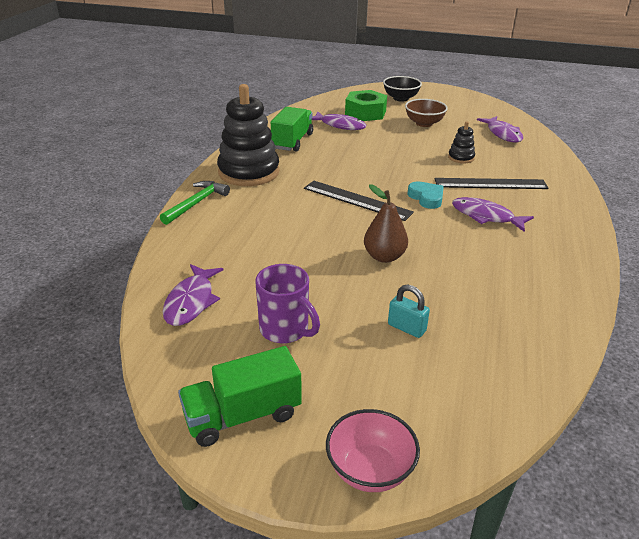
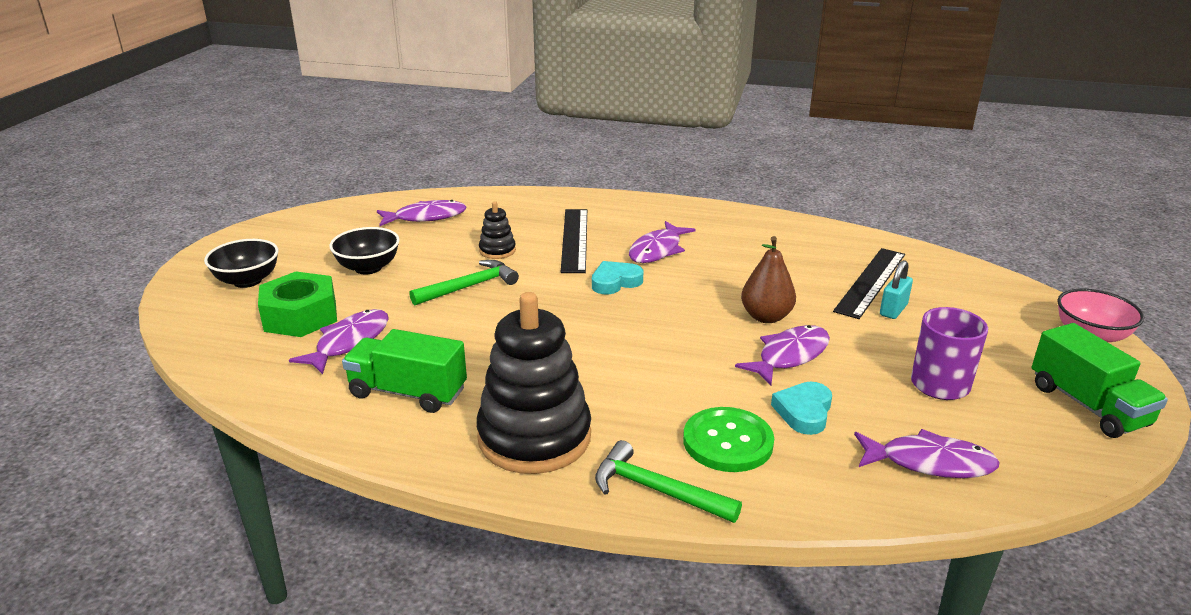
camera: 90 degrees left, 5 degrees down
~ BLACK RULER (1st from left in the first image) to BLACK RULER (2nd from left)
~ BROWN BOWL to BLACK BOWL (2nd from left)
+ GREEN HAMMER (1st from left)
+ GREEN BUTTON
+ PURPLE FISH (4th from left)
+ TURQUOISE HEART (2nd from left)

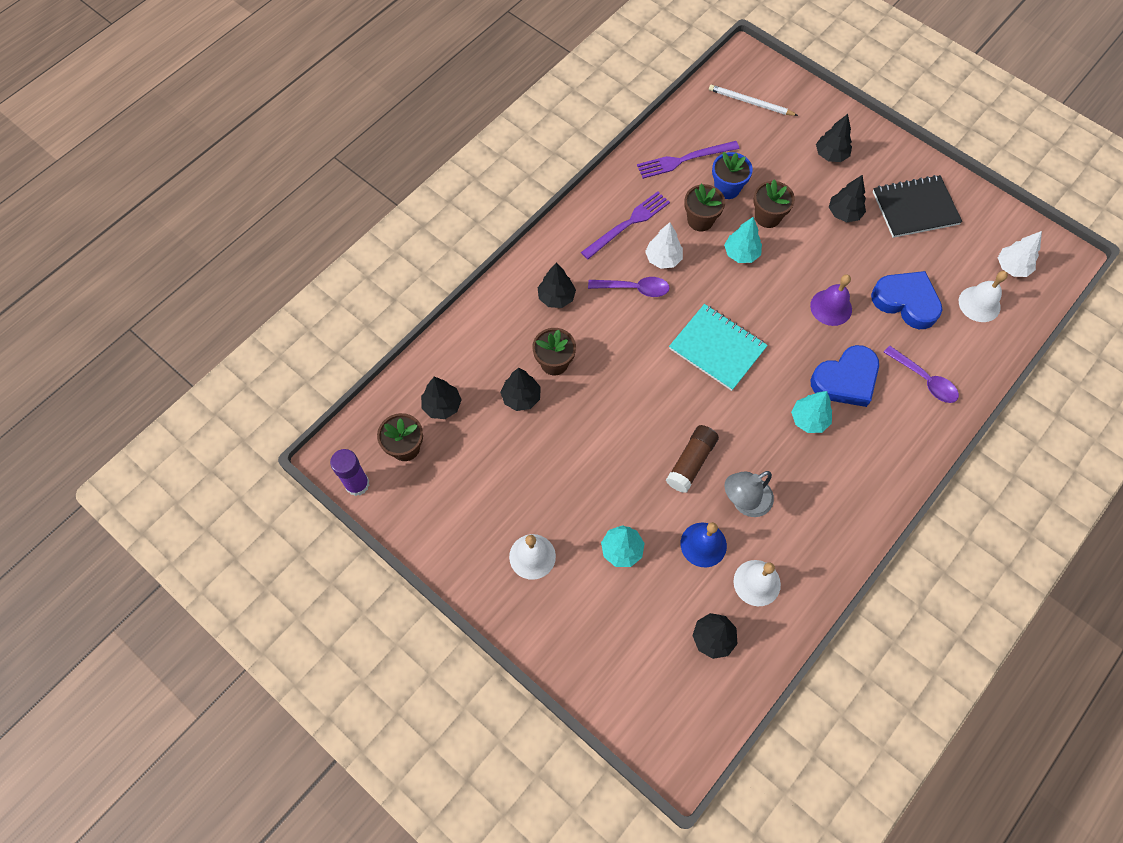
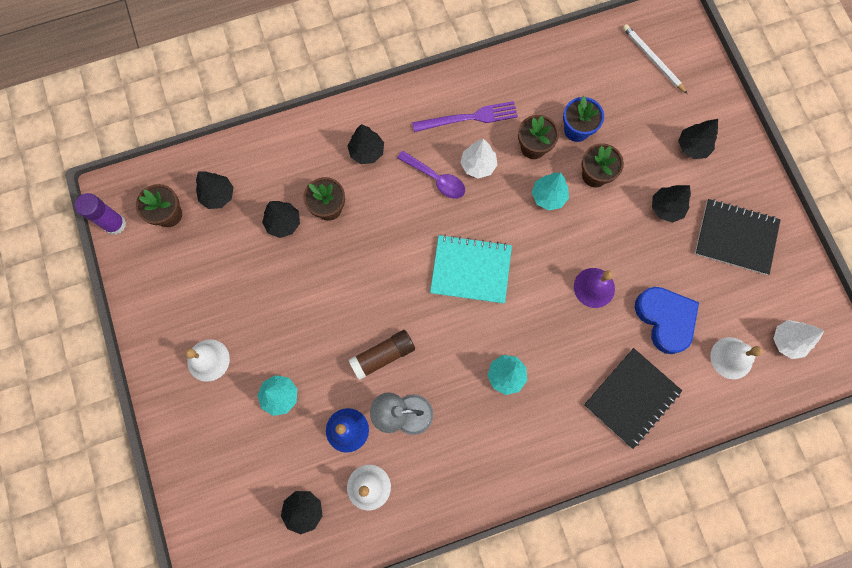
camera: 30 degrees right, 10 degrees up
- PURPLE FORK (2nd from left)
~ TURQUOISE NOTEBOOK 60 degrees counterclockwise
- BLUE HEART (1st from left)
~ PURPLE SPOON (2nd from left) to BLACK NOTEBOOK (1st from left)

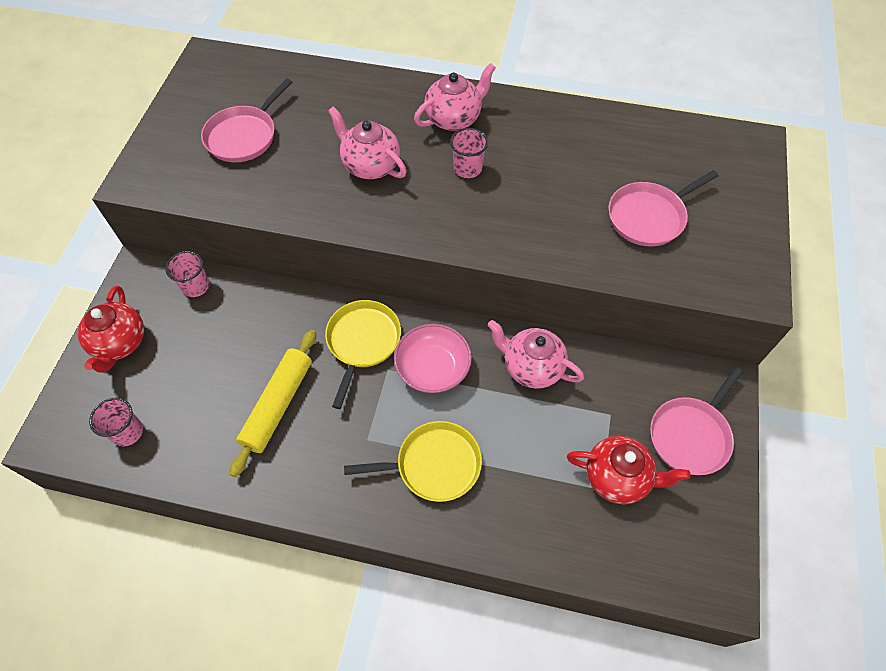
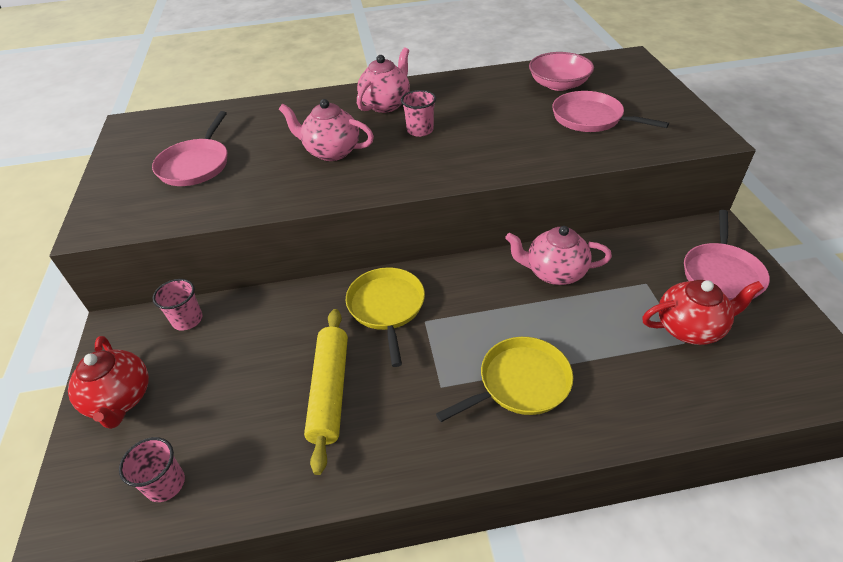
camera: 20 degrees left, 15 degrees down
~ PINK BOWL
~ PINK PAN (2nd from left) 90 degrees clockwise

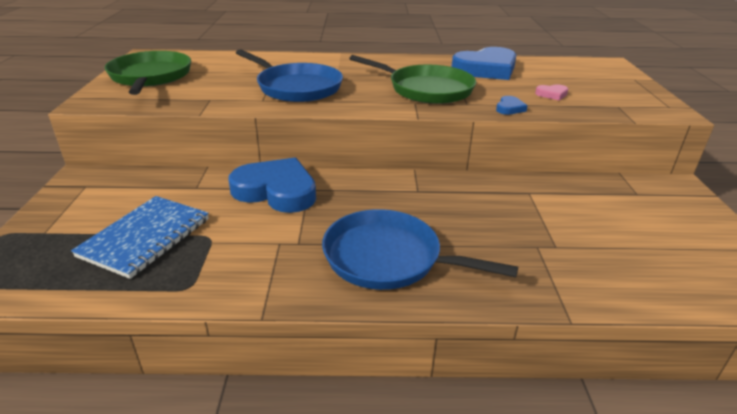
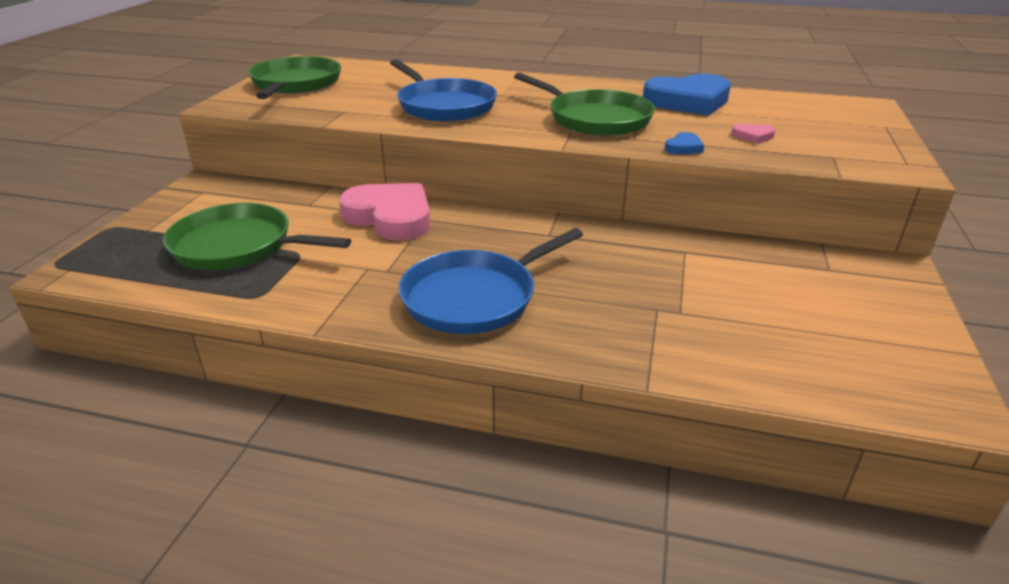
camera: 15 degrees right, 0 degrees up
~ BLUE NOTEBOOK to GREEN PAN (1st from left)
~ BLUE HEART (1st from left) to PINK HEART (1st from left)
~ BLUE PAN (2nd from left) 75 degrees counterclockwise

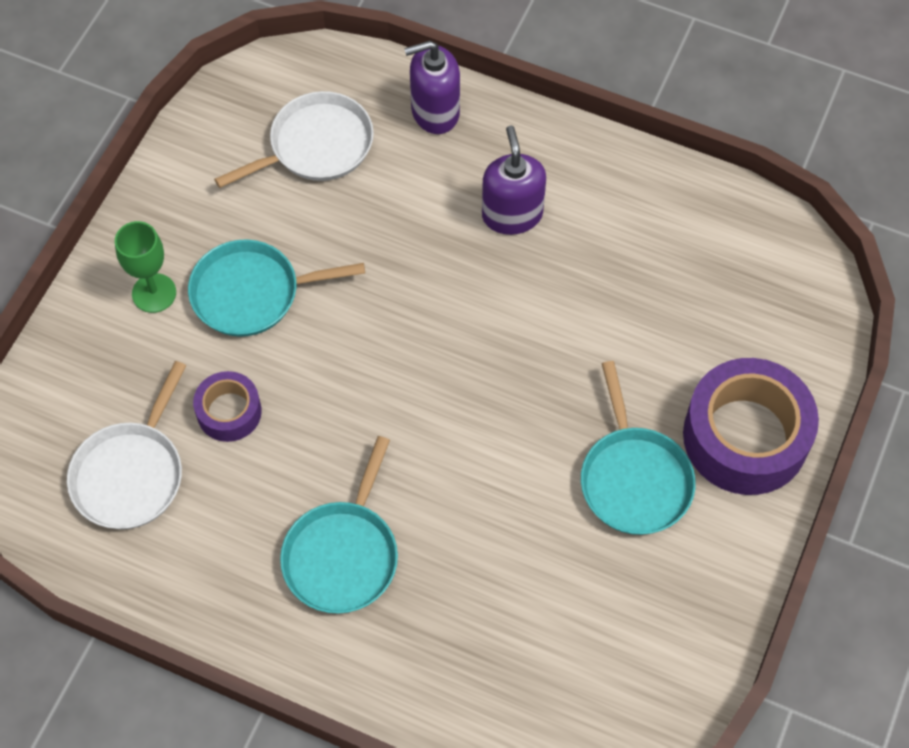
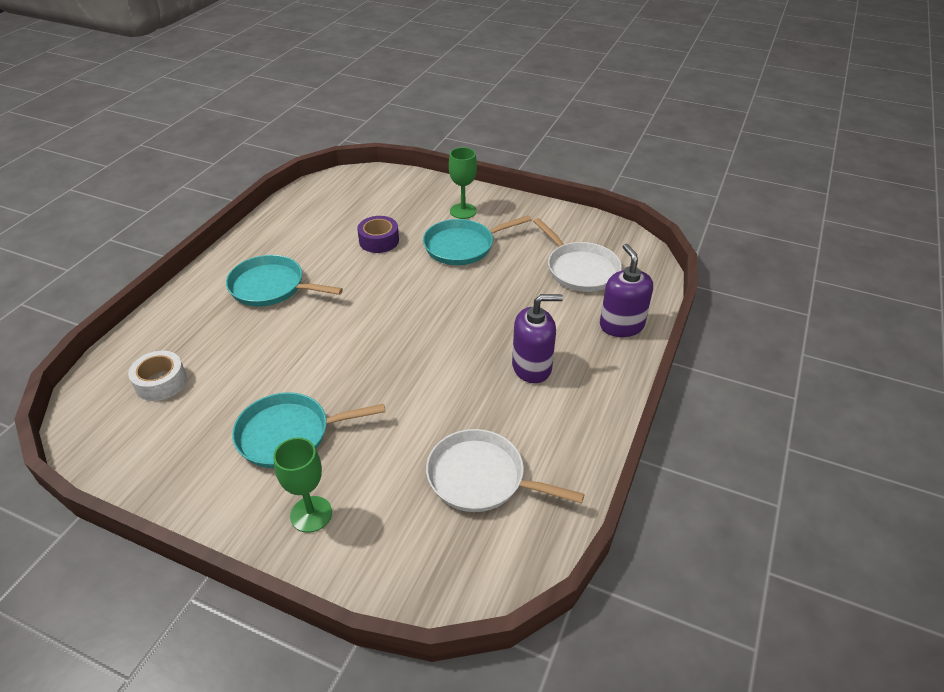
camera: 90 degrees right, 20 degrees down
~ WHITE PAN (1st from left)
~ TURQUOISE PAN (1st from left in the first image) 105 degrees counterclockwise
~ PURPLE TAPE (2nd from left) to GREEN GOBLET (1st from left)
+ WHITE TAPE

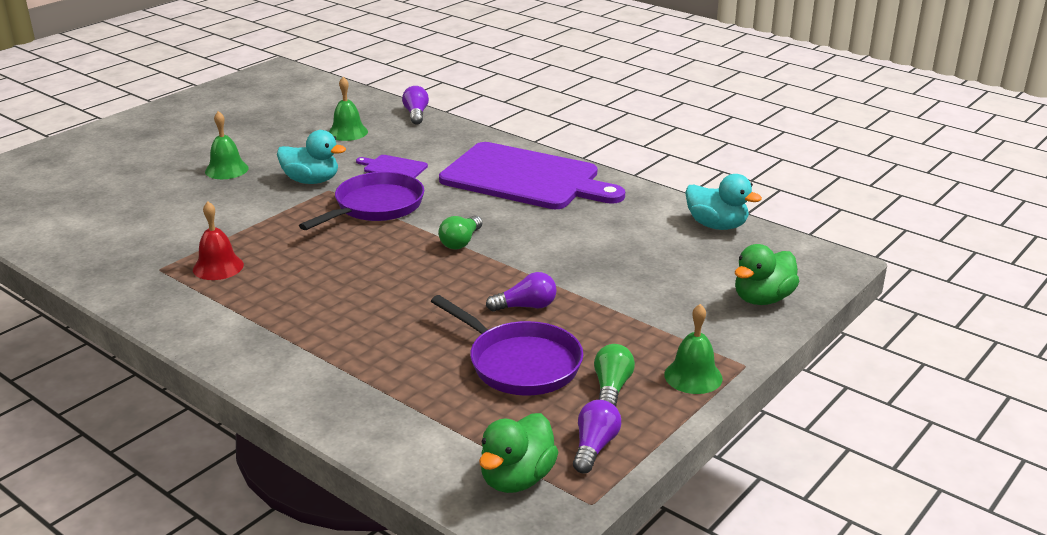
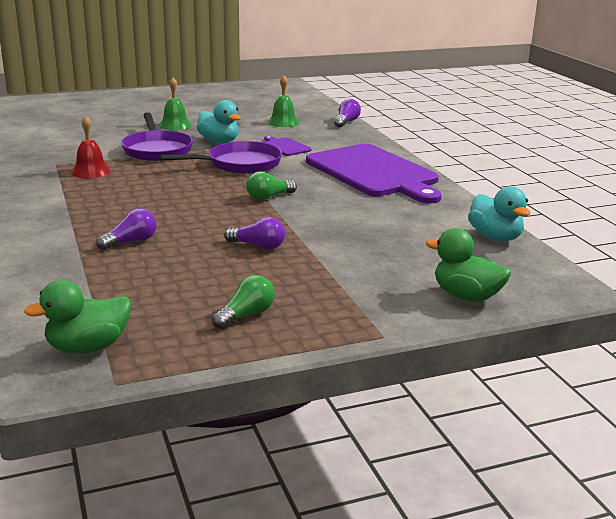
camera: 30 degrees right, 5 degrees down
~ PURPLE PAN (2nd from left in the first image) to PURPLE PAN (1st from left)
~ PURPLE LIGHT BULB (3rd from left in the first image) to PURPLE LIGHT BULB (1st from left)
- GREEN BELL (3rd from left)
~ GREEN DUCK (2nd from left) 45 degrees clockwise

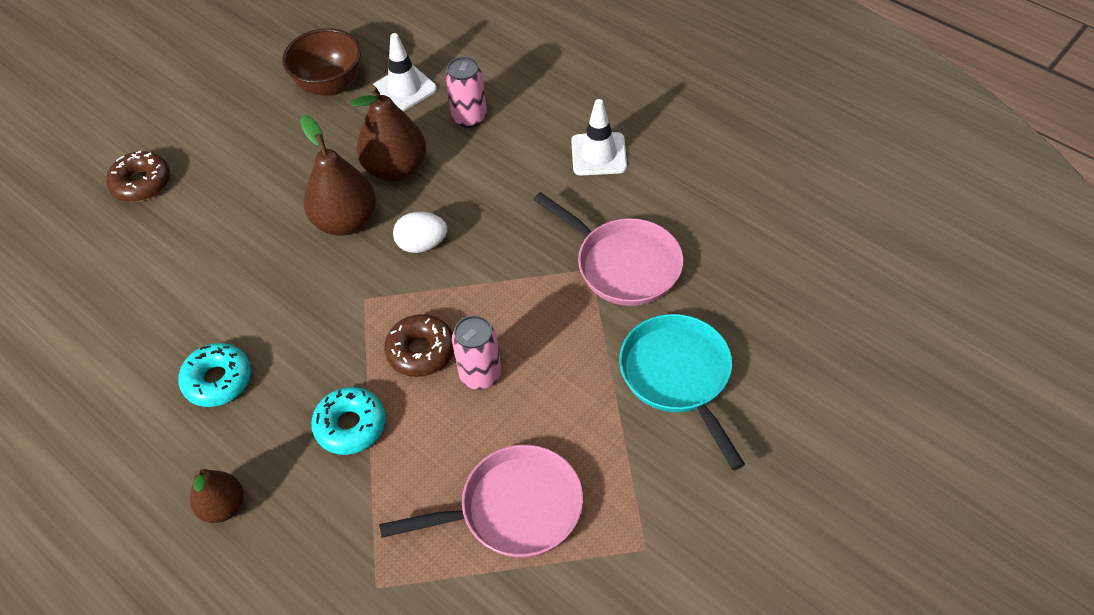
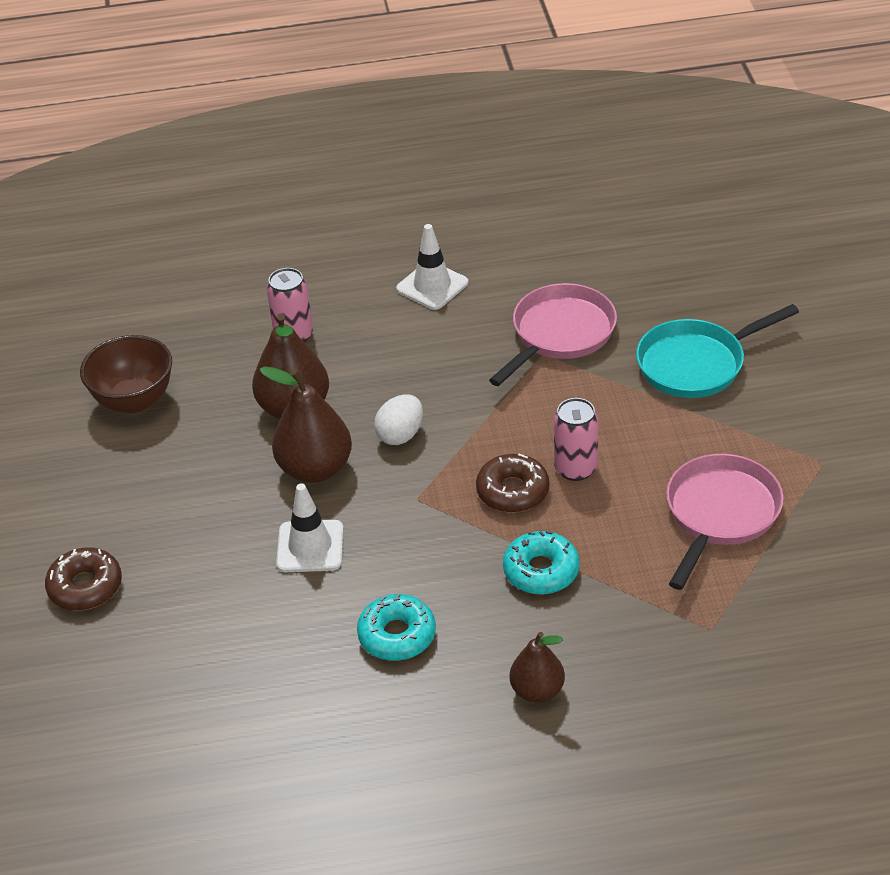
camera: 50 degrees left, 10 degrees down
~ WHITE TRAFFIC CONE (1st from left)
~ PINK PAN (2nd from left in the first image) 45 degrees counterclockwise
~ TURQUOISE PAN 45 degrees counterclockwise

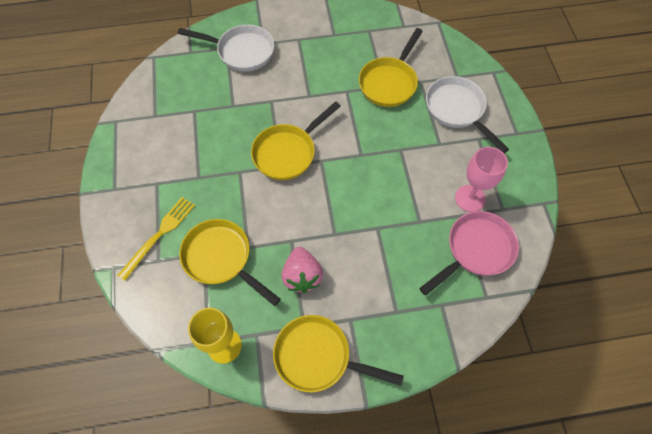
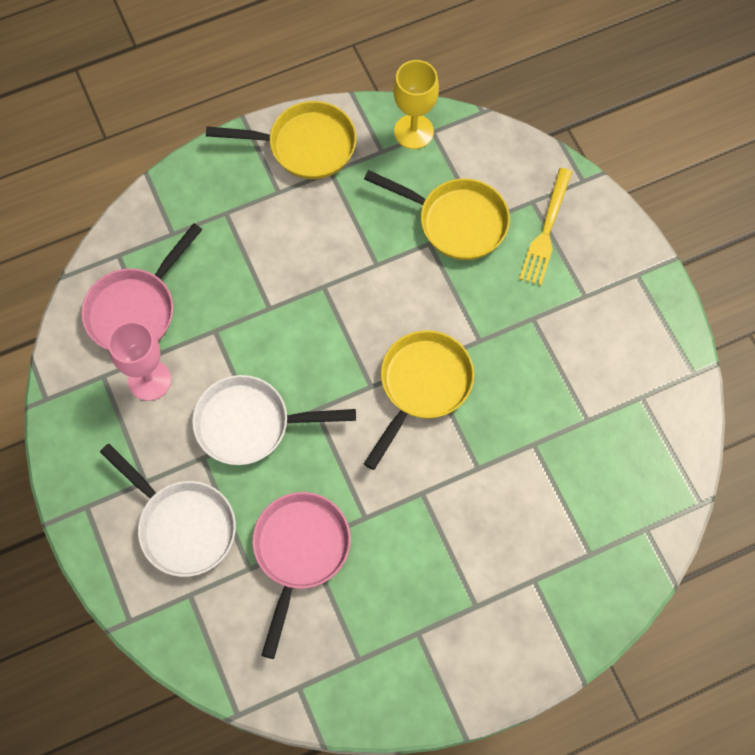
camera: 165 degrees right, 5 degrees up
~ WHITE PAN (1st from left in the first image) to WHITE PAN (2nd from left)
- PINK STRAWBERRY
~ YELLOW PAN (4th from left) to PINK PAN (2nd from left)

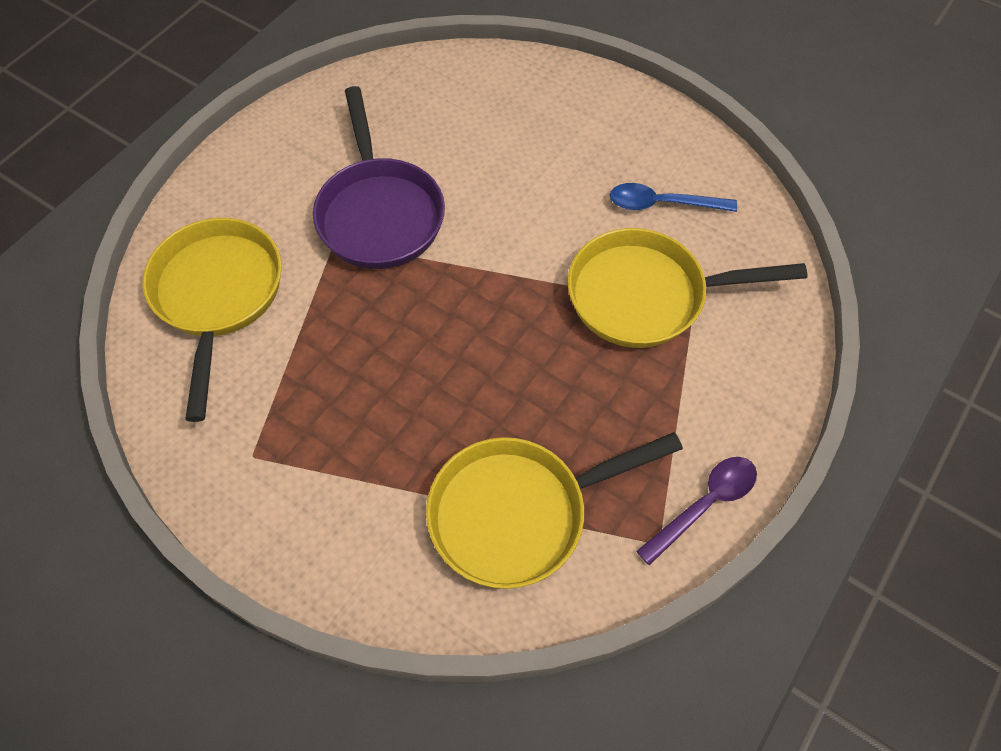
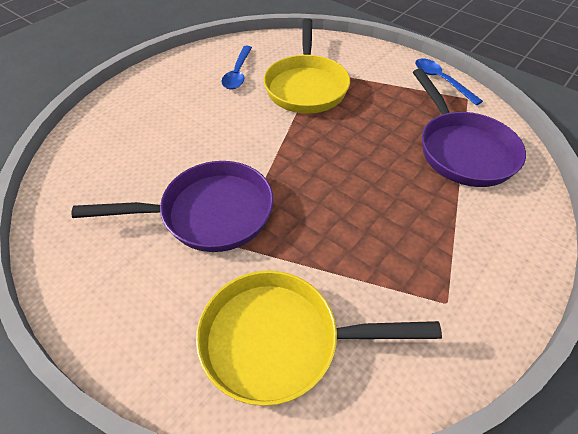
camera: 85 degrees left, 10 degrees down
~ YELLOW PAN (2nd from left) to PURPLE PAN (2nd from left)
~ PURPLE SPOON to BLUE SPOON (2nd from left)

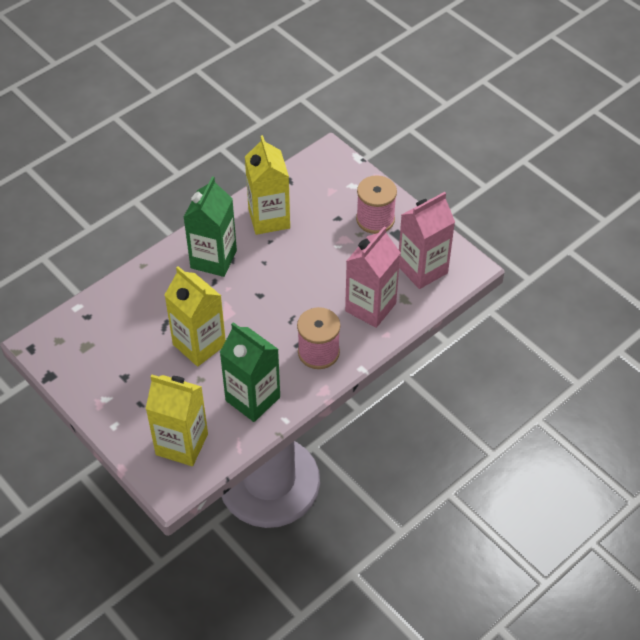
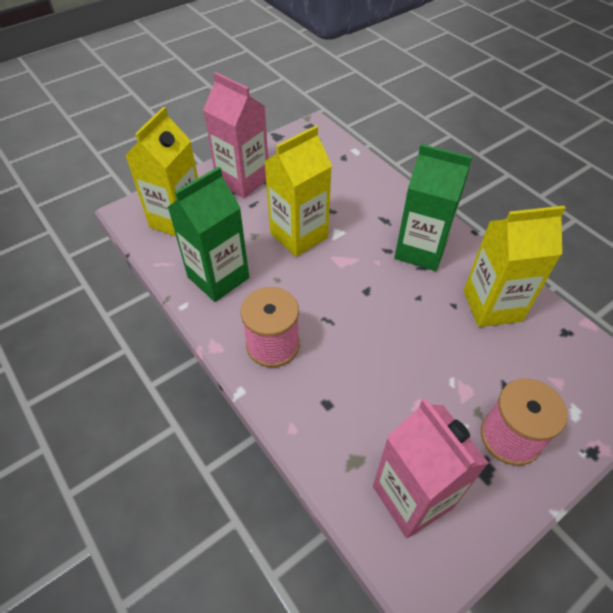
camera: 95 degrees right, 0 degrees up
~ PINK CARTON (1st from left)

